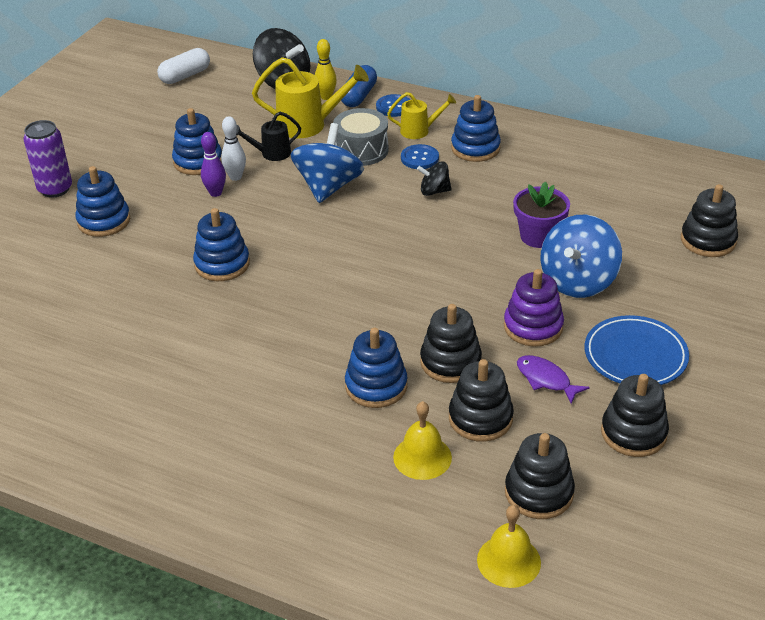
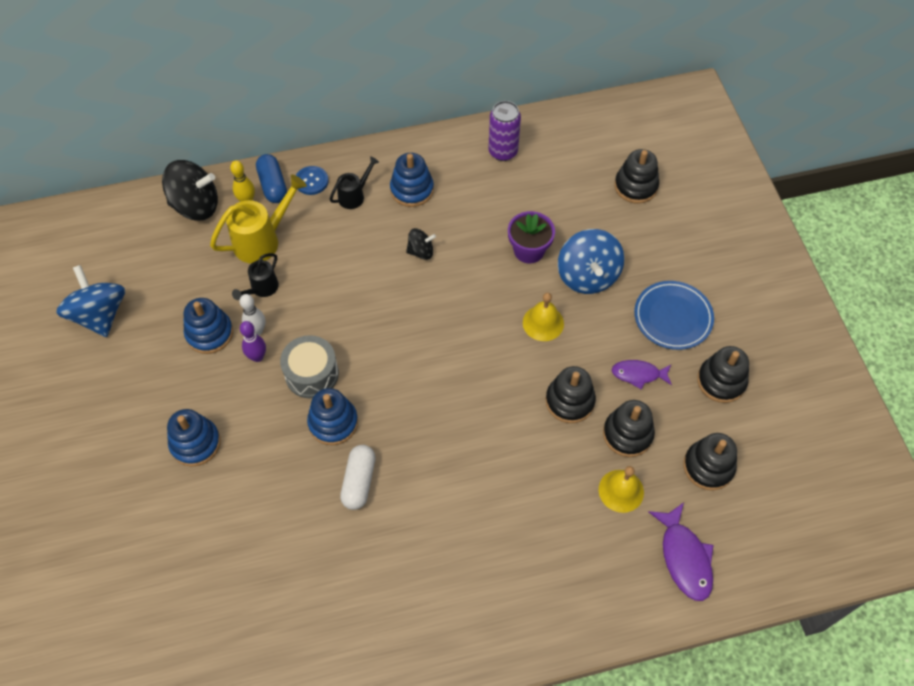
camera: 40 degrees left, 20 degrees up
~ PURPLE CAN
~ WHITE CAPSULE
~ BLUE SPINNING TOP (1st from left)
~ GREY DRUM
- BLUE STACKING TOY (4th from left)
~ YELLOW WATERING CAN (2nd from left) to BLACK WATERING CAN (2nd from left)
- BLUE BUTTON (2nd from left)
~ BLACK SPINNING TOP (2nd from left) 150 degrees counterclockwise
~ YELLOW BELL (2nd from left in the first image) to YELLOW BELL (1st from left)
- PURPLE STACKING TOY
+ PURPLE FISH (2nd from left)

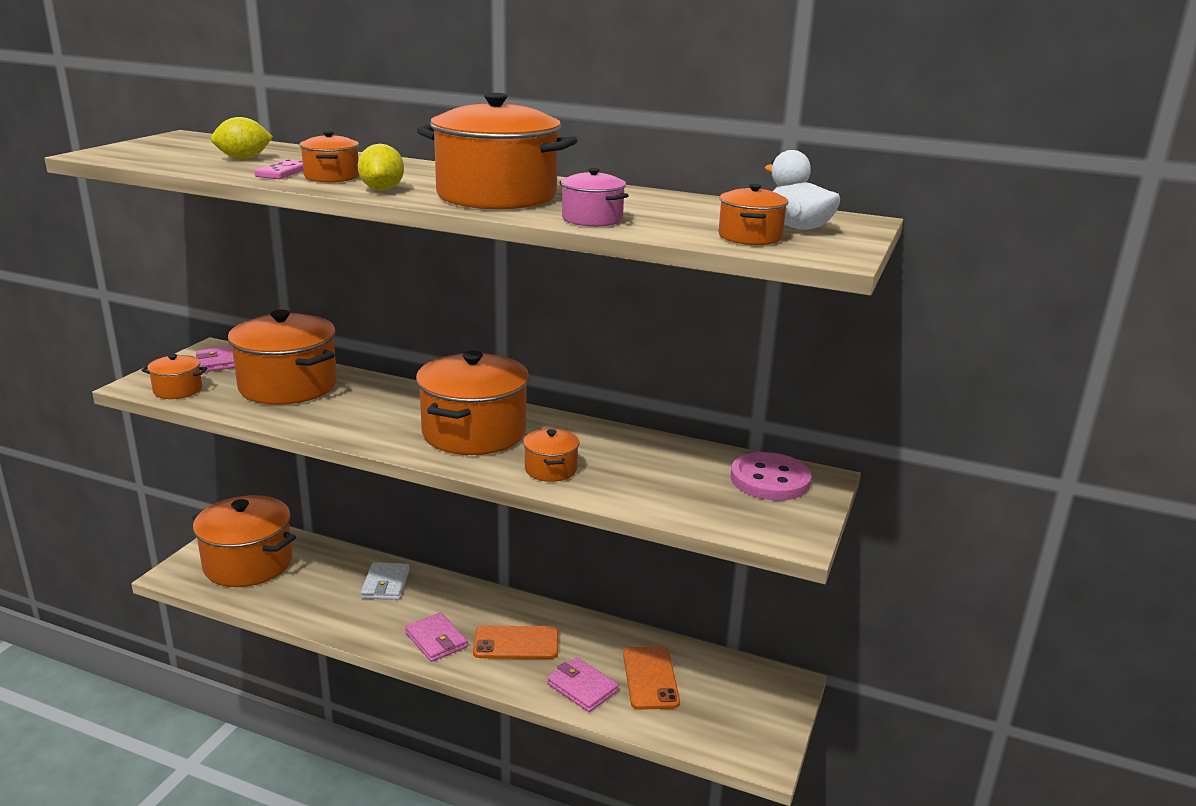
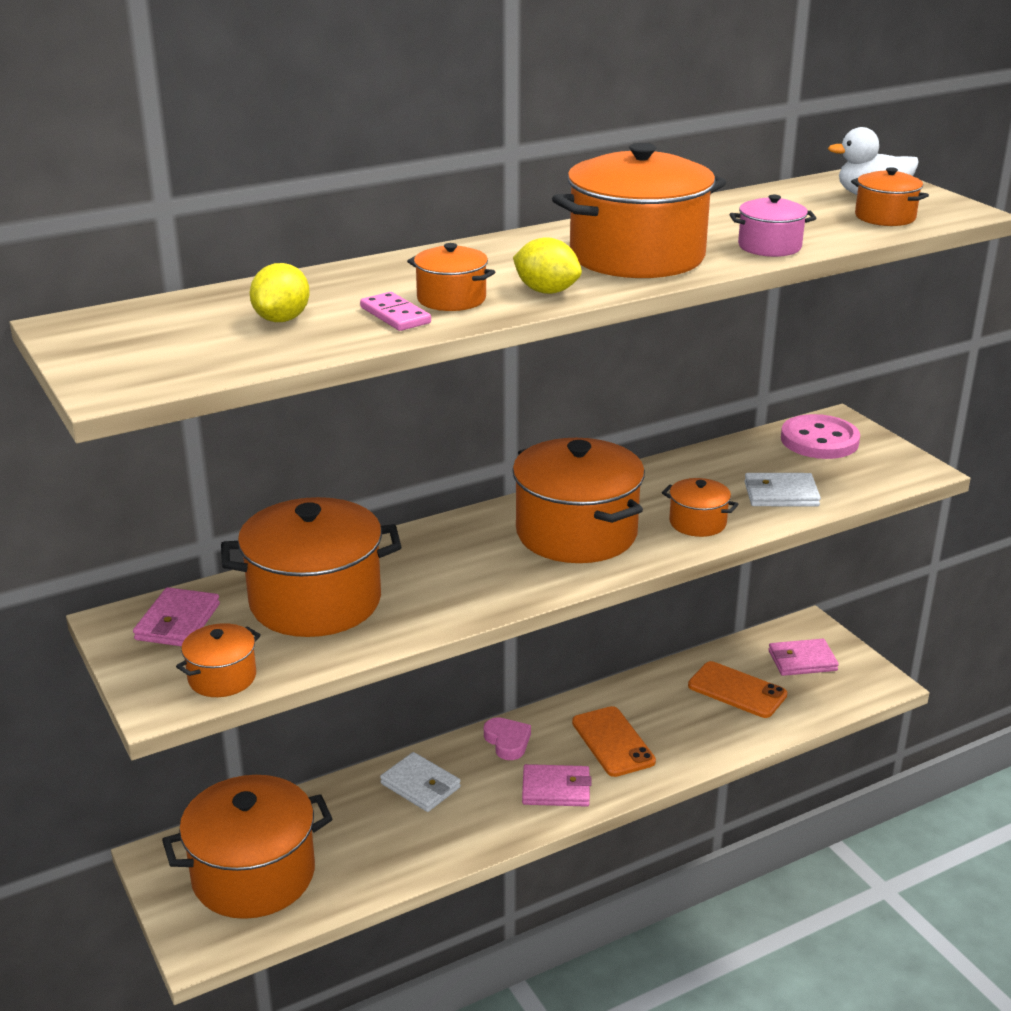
camera: 50 degrees left, 5 degrees up
~ ORANGE PHONE (1st from left) 60 degrees counterclockwise
~ PINK WALLET (3rd from left)
+ PINK HEART
+ WHITE WALLET (2nd from left)

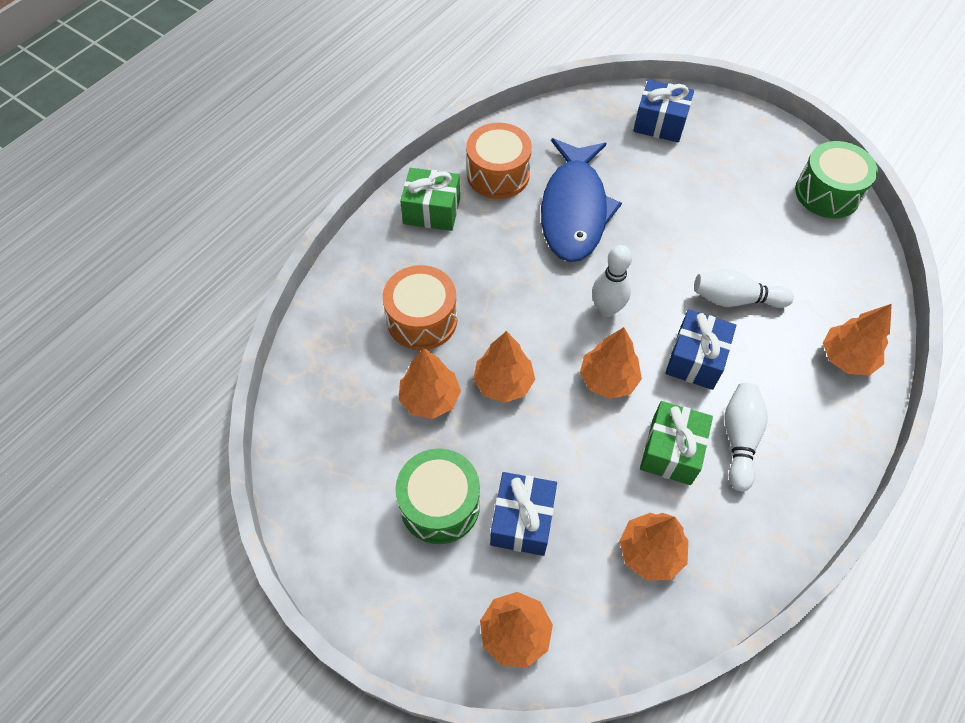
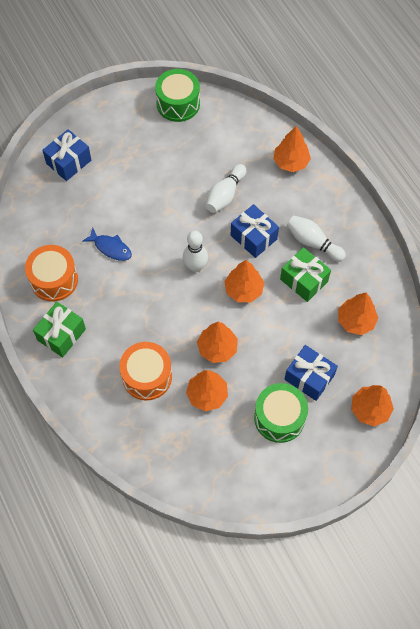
camera: 65 degrees left, 5 degrees up
~ BLUE FISH x0.46

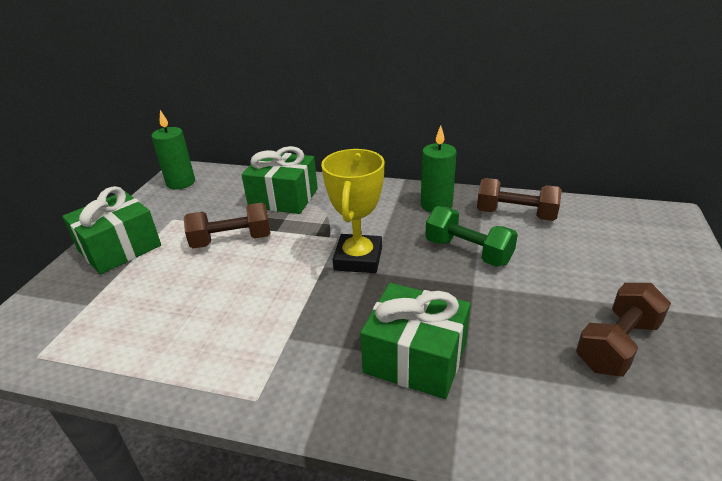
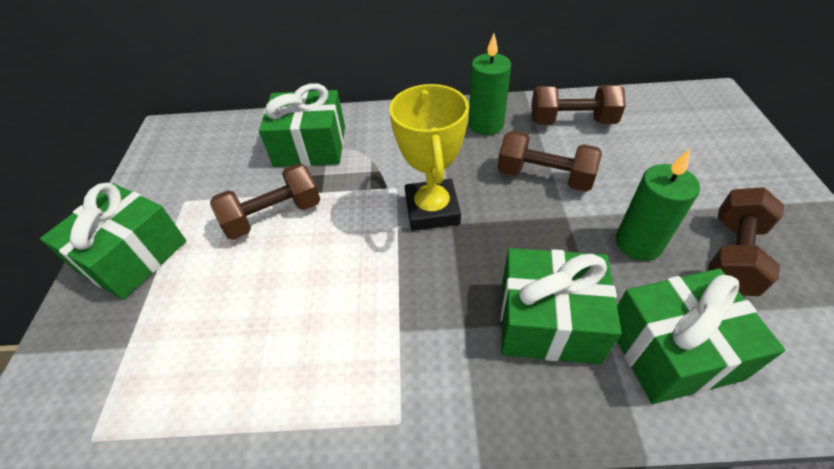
camera: 15 degrees left, 15 degrees up
~ GREEN CANDLE (1st from left in the first image) to GREEN CANDLE (2nd from left)
~ GREEN DUMBBELL to BROWN DUMBBELL (2nd from left)
+ GREEN GIFT (4th from left)

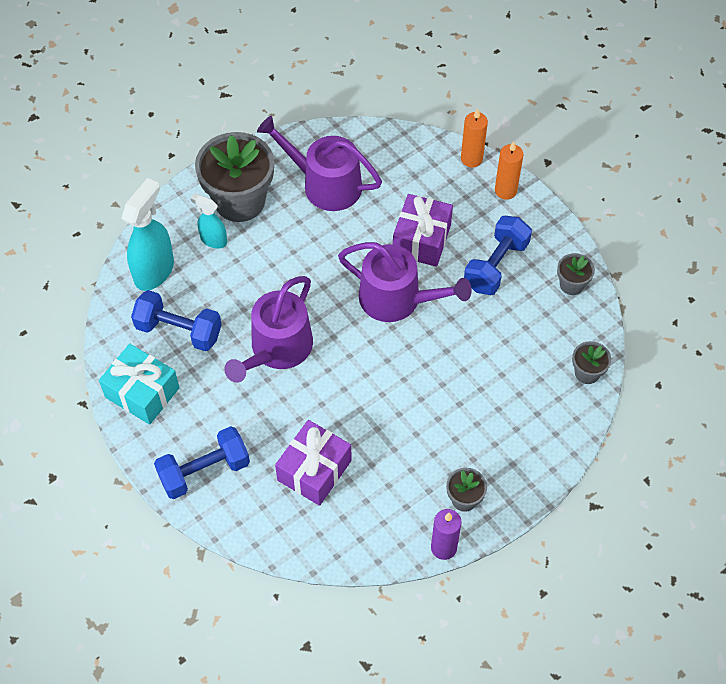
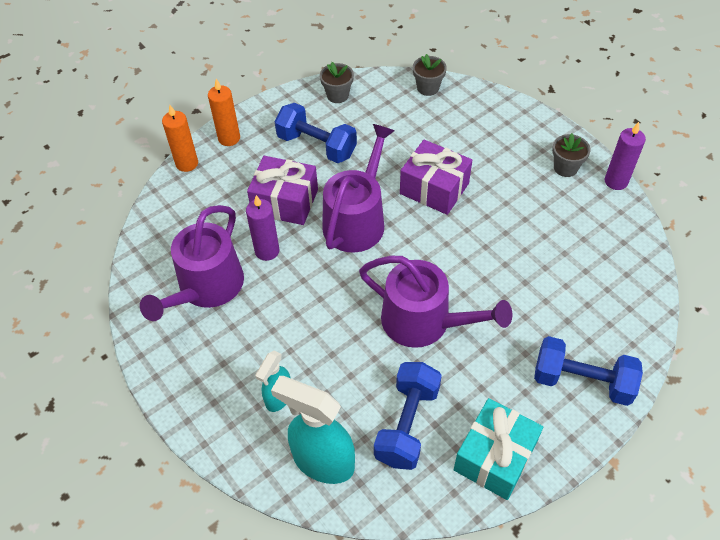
camera: 90 degrees left, 5 degrees down
~ BLUE DUMBBELL (2nd from left in the first image) 45 degrees counterclockwise
- GREY FLOWER POT (1st from left)
~ PURPLE GIFT (1st from left in the first image) to PURPLE GIFT (2nd from left)
+ PURPLE CANDLE (1st from left)

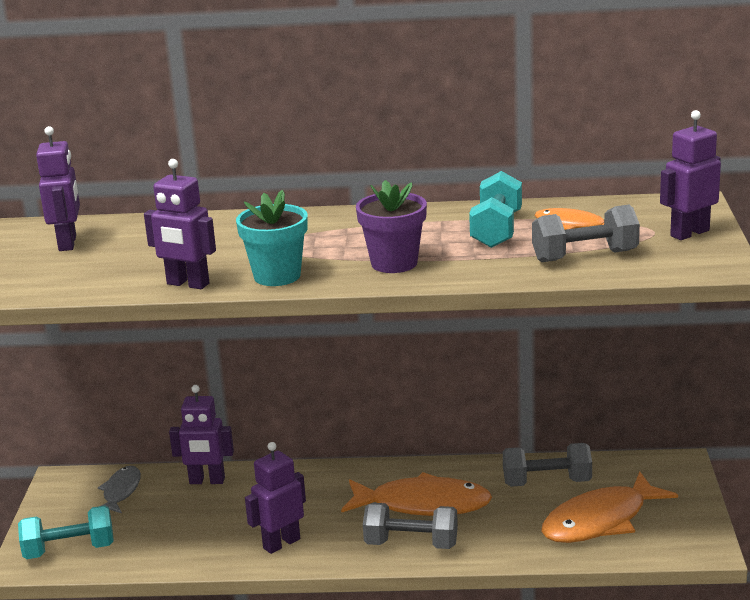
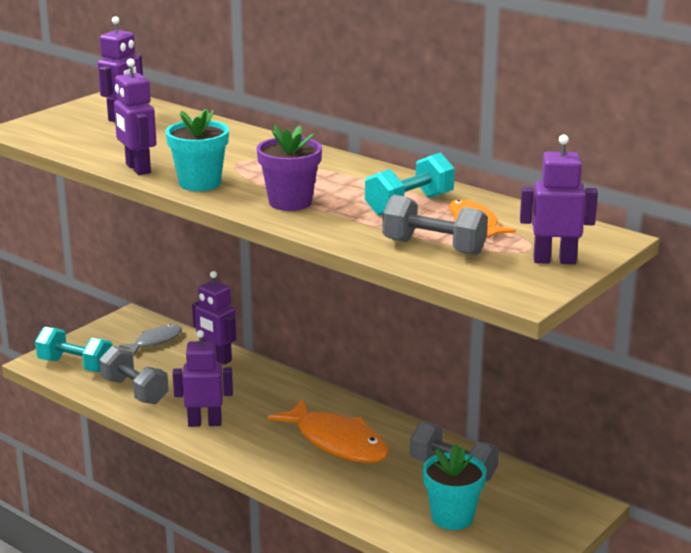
camera: 35 degrees right, 0 degrees up
~ GREY DUMBBELL (1st from left)
~ ORANGE FISH (3rd from left) to TURQUOISE FLOWER POT (2nd from left)

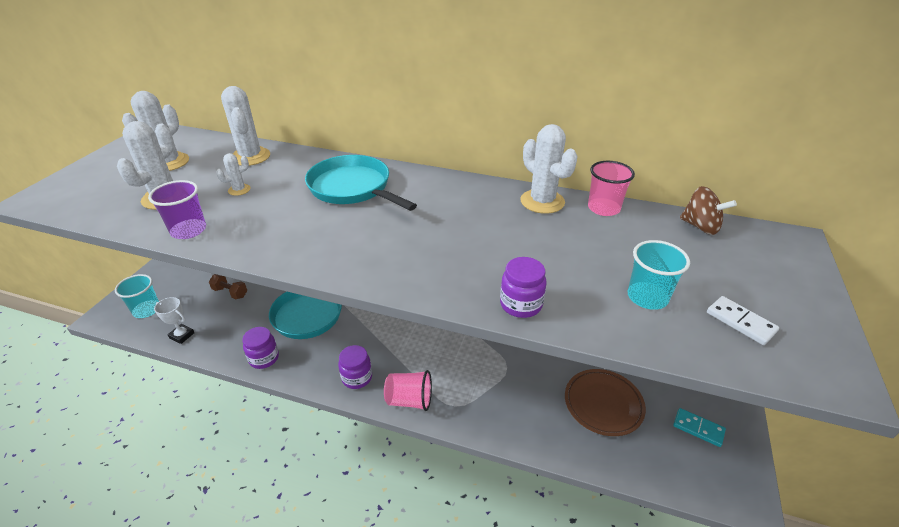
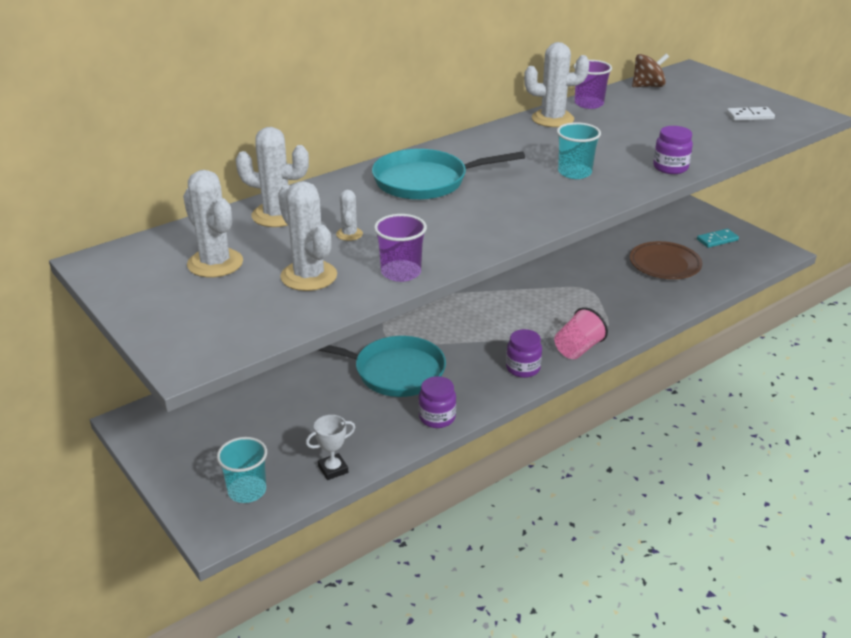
camera: 55 degrees left, 5 degrees down
- BROWN DUMBBELL
~ PINK CUP (2nd from left) to PURPLE CUP (2nd from left)
~ TURQUOISE CUP (2nd from left)

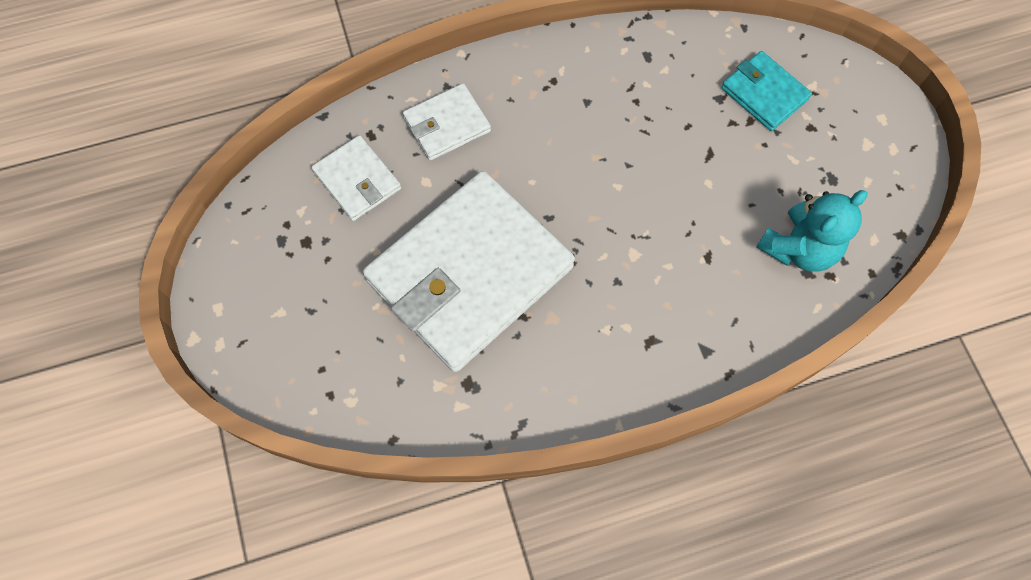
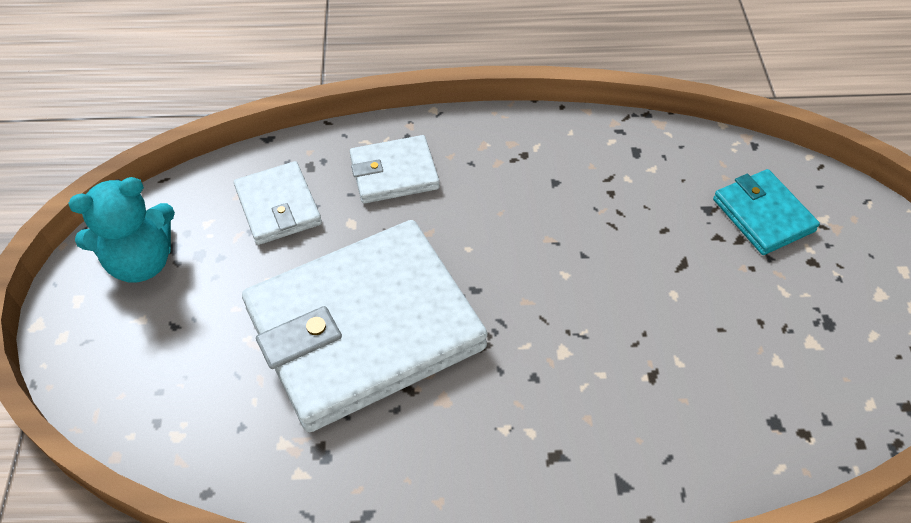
camera: 15 degrees right, 15 degrees down
~ TURQUOISE TEDDY BEAR

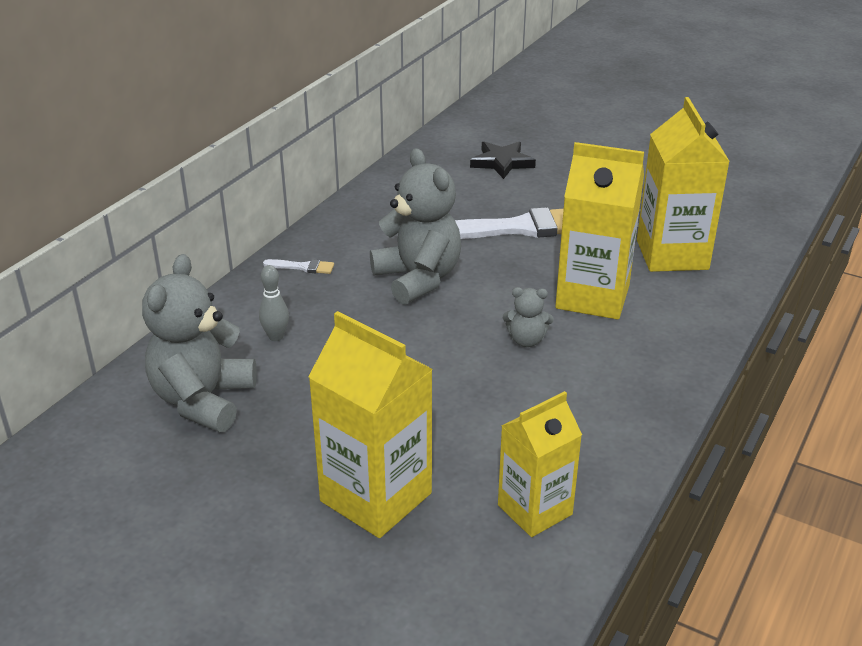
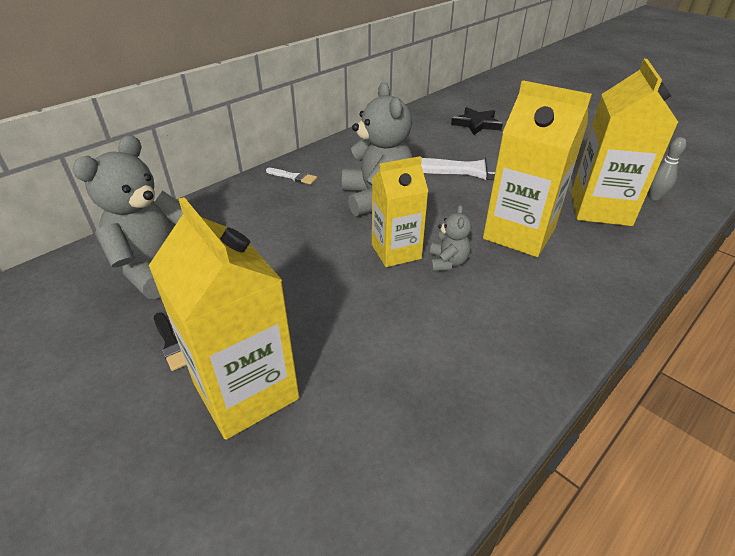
camera: 15 degrees right, 5 degrees up
~ GREY BOWLING PIN
~ YELLOW CARTON (2nd from left)
~ GREY TEDDY BEAR (3rd from left) 105 degrees counterclockwise
+ BLACK BRUSH

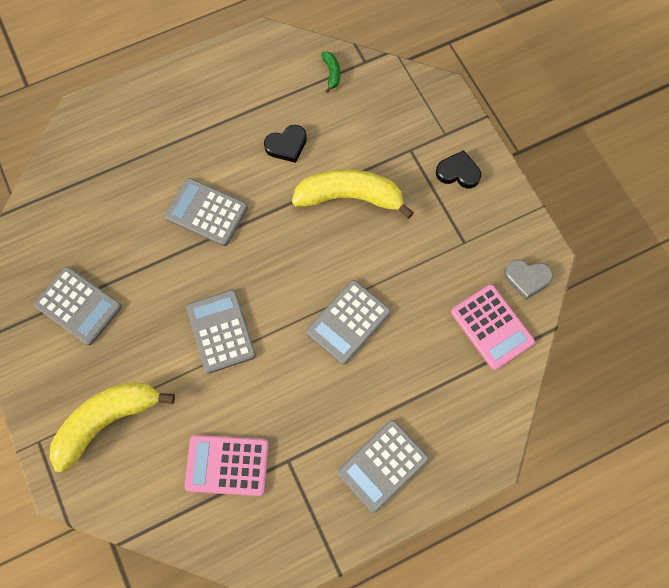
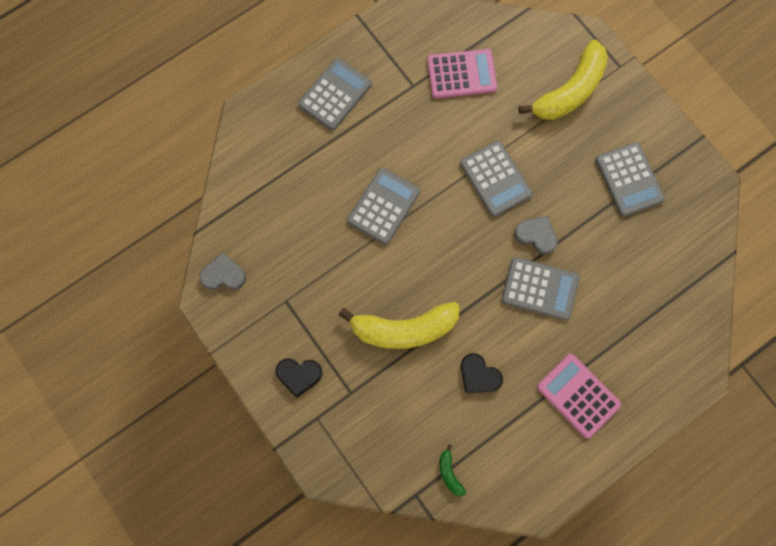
camera: 170 degrees right, 5 degrees up
~ GREY CALCULATOR (1st from left in the first image) 135 degrees counterclockwise
~ BLACK HEART (1st from left in the first image) 105 degrees counterclockwise
~ PINK CALCULATOR (2nd from left)
+ GREY HEART (2nd from left)

